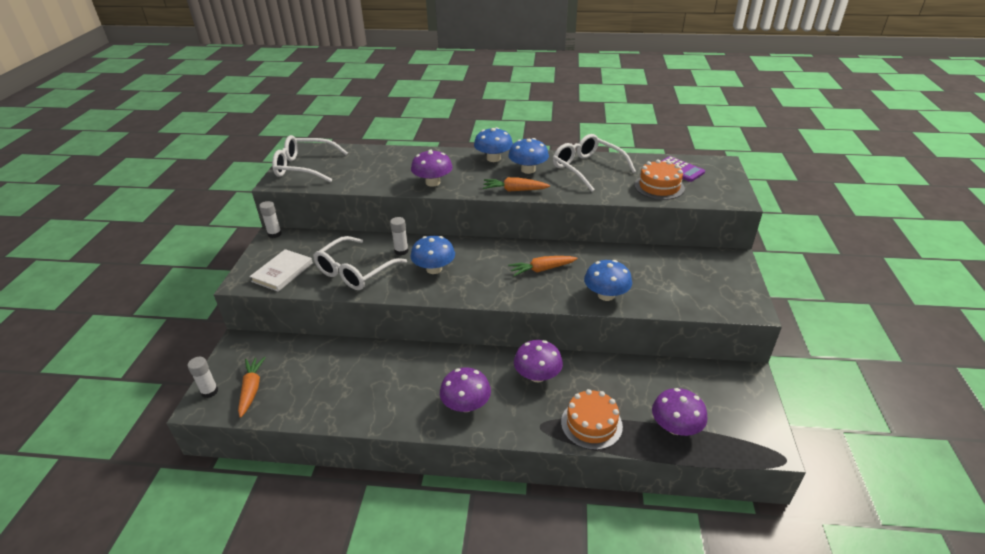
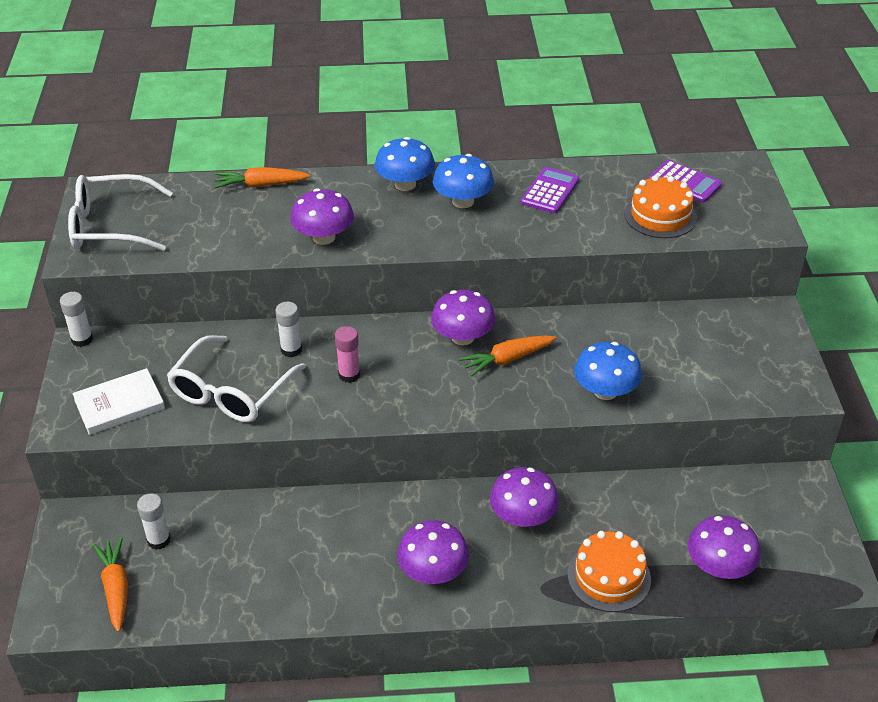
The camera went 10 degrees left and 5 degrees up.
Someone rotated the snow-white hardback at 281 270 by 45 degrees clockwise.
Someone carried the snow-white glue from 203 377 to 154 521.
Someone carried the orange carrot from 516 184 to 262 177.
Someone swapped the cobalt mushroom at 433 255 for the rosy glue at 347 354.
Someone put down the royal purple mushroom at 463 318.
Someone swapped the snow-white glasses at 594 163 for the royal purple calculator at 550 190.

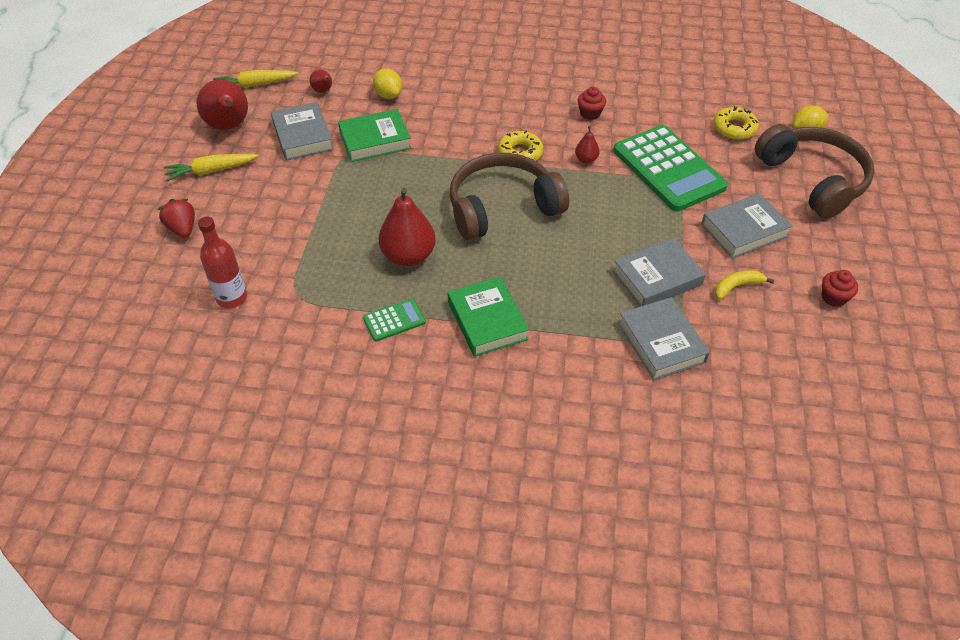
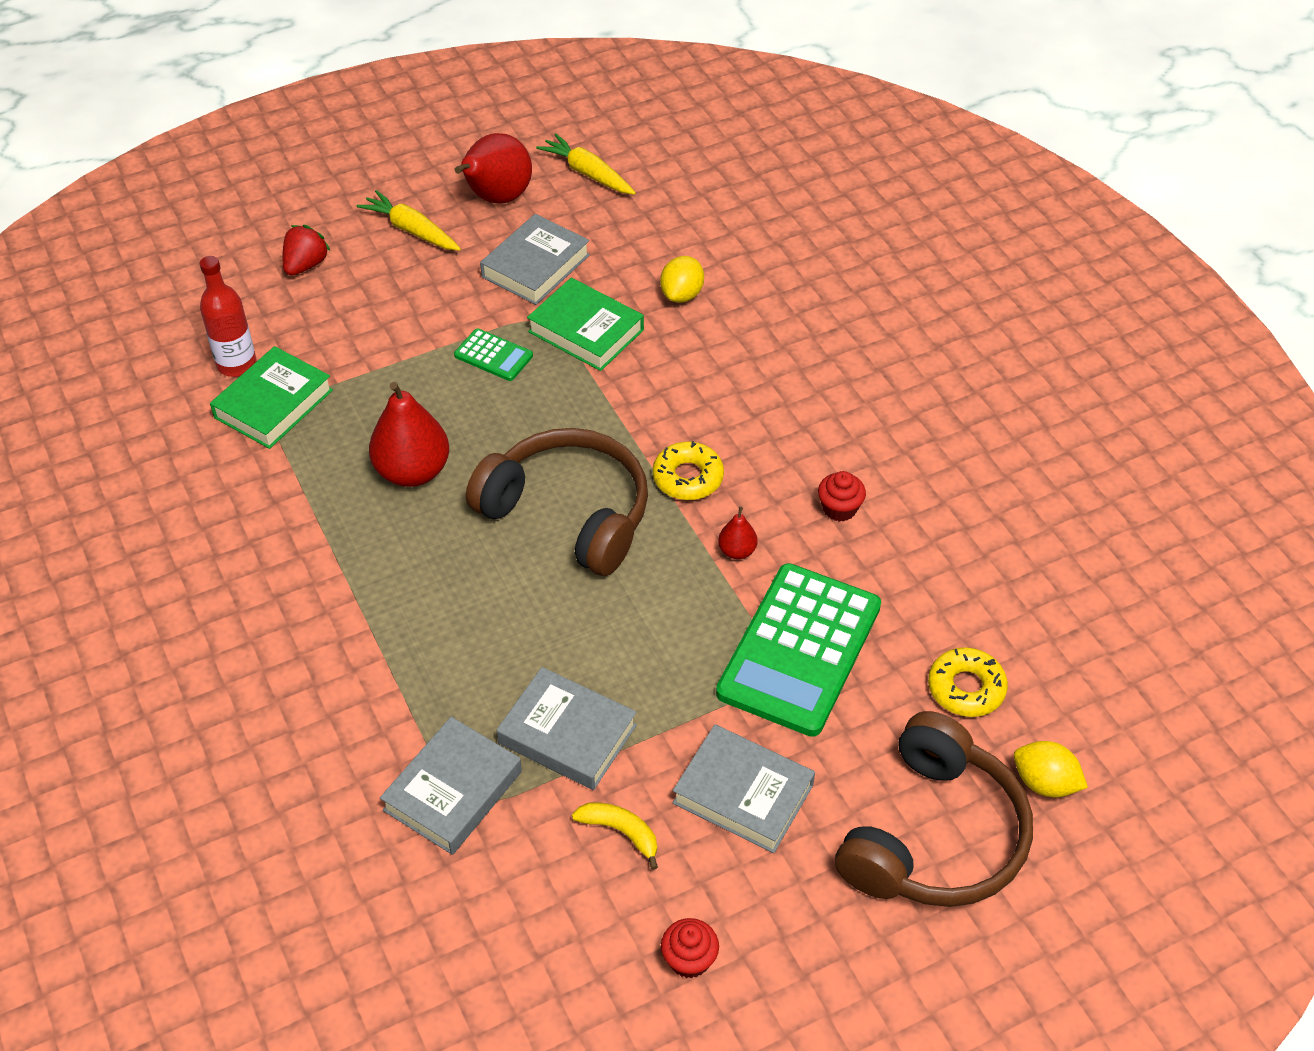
The camera went 55 degrees right and 0 degrees up.
Someone carried the green hardback from 488 316 to 271 397.
Someone carried the green calculator from 394 320 to 493 355.
Someone took away the crimson pear at 321 81.

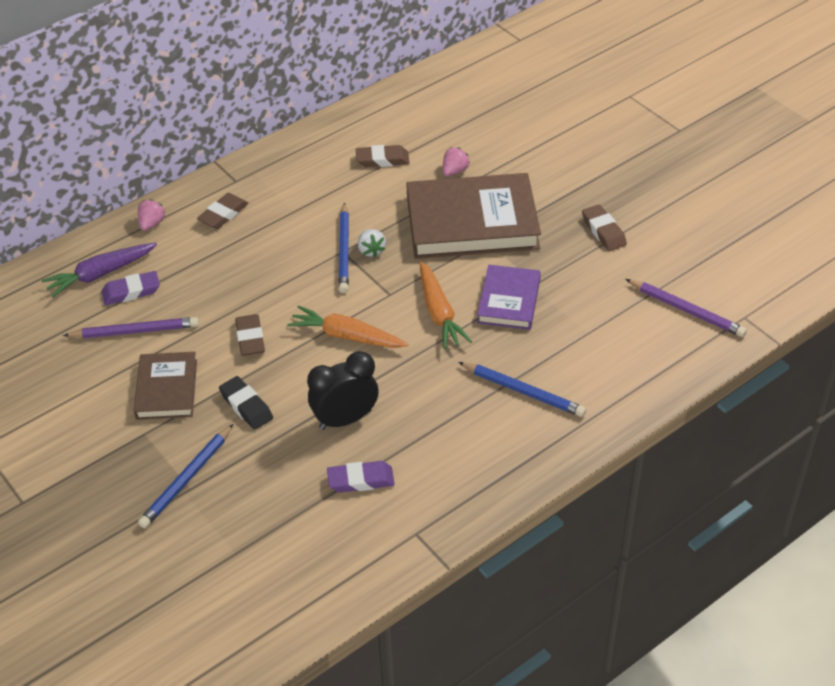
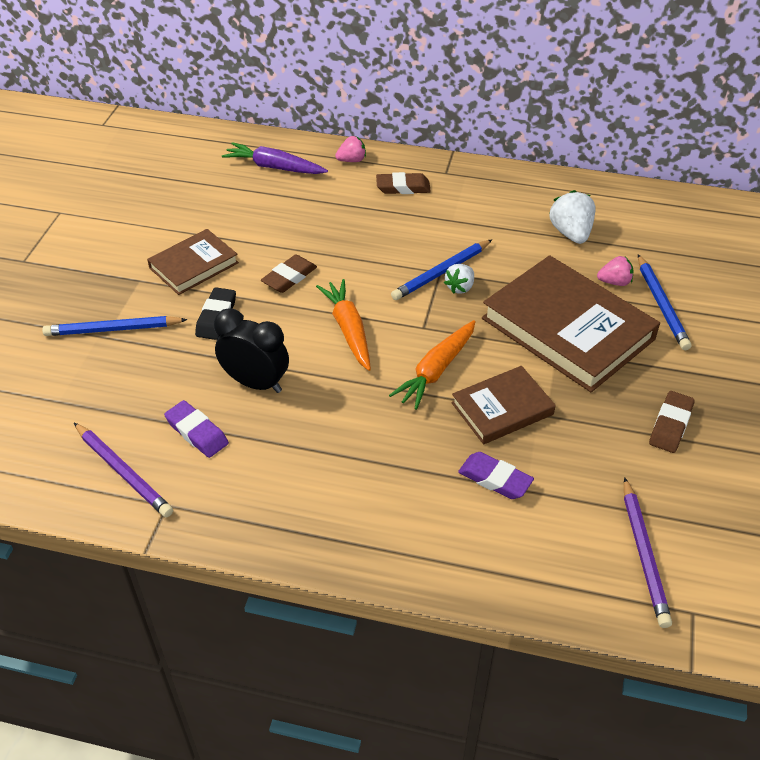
The camera went 50 degrees right and 0 degrees up.
Someone carried the royal purple pencil from 131 328 to 123 470.
Someone repainted the royal purple hardback at 509 297, which became the brown hardback at 503 405.
Someone carried the royal purple pencil eraser from 130 288 to 496 475.
Someone swapped the brown pencil eraser at 382 156 for the snow-white toy strawberry at 572 217.
Someone carried the cobalt pencil from 522 389 to 664 302.

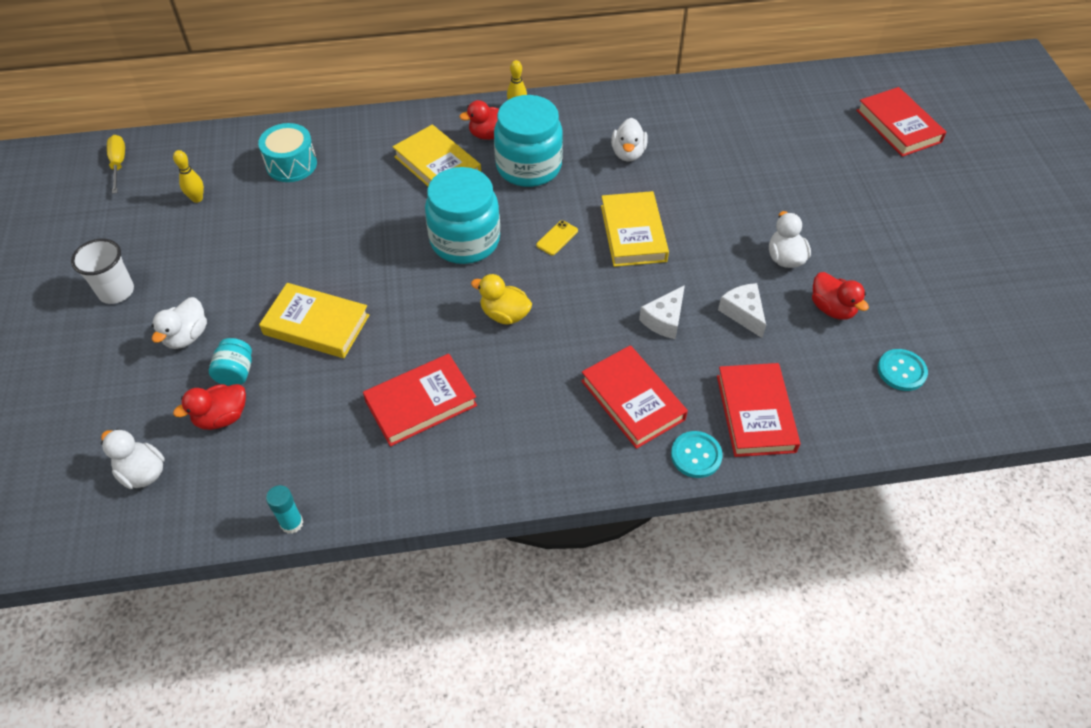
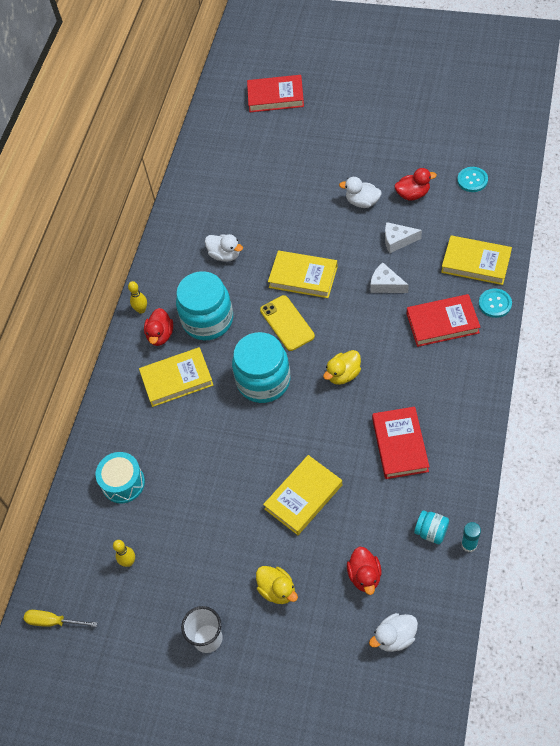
The camera went 60 degrees left and 5 degrees up.
Someone repainted the snow-white duck at 179 323, which became the bright yellow duck at 277 585.
Someone scaled the bright yellow mobile phone at 557 237 by 1.84.
Someone rotated the snow-white piece of cheese at 662 312 by 150 degrees clockwise.
Someone carried the aqua jar from 230 362 to 431 527.
Someone repainted the crimson hardback at 758 410, which became the bright yellow hardback at 476 260.

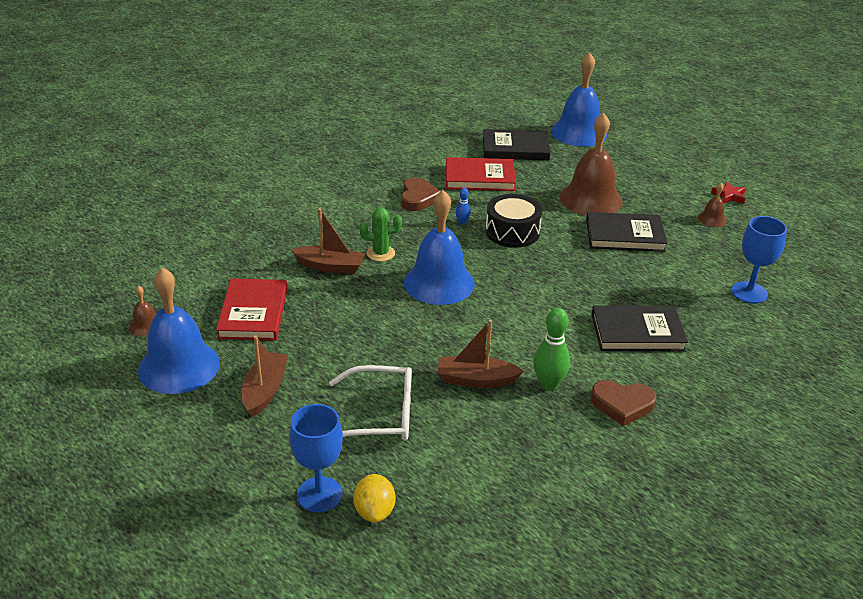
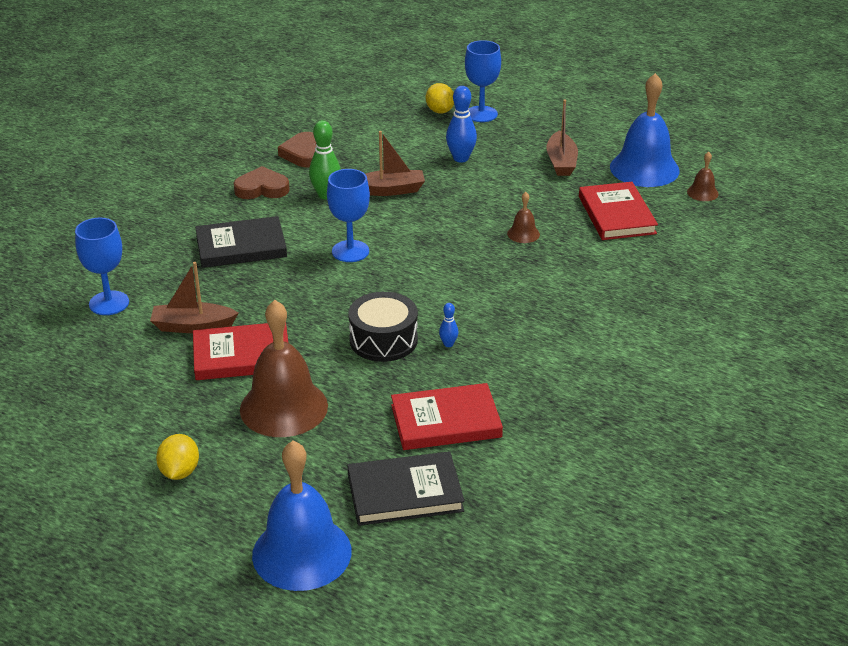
The camera went 170 degrees right and 0 degrees up.
Someone carried the brown sailboat from 328 241 to 194 297.
Someone put down the bright yellow toy lemon at 177 457.
Someone repainted the jet-black hardback at 626 232, which became the crimson hardback at 240 351.
Someone carried the brown love heart from 421 194 to 297 150.
Someone put down the cobalt wine glass at 348 215.
Someone swapped the snow-white glasses at 370 403 for the cobalt skittle at 461 124.
Someone carried the brown school bell from 712 205 to 523 217.
Someone took away the green prickly plant at 381 234.
Someone took away the cobalt school bell at 439 247.
Someone took away the crimson star at 728 192.

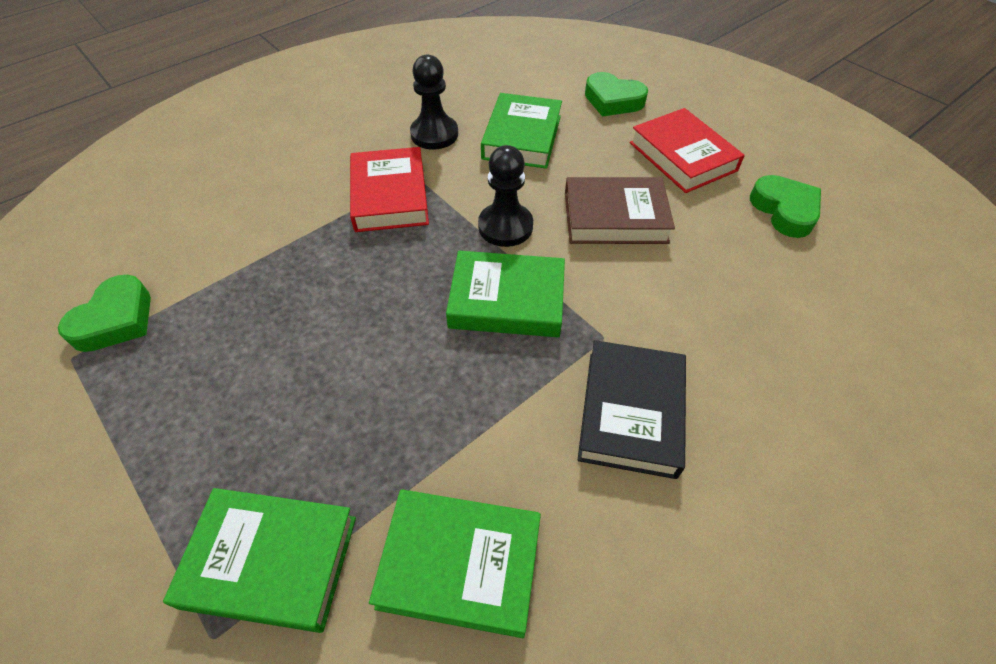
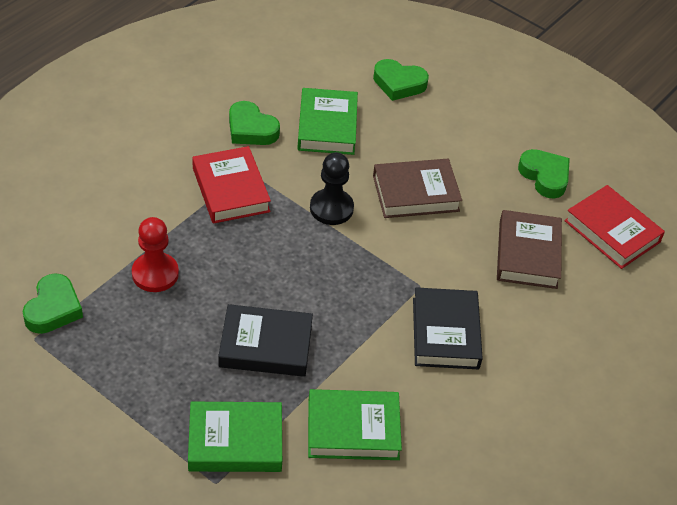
The camera went 15 degrees left and 5 degrees down.
Someone put down the crimson game pawn at 155 254.
Someone put down the jet-black hardback at 265 340.
Someone swapped the jet-black game pawn at 434 102 for the green love heart at 254 123.
Someone put down the brown hardback at 529 249.
Someone carried the crimson hardback from 687 150 to 614 227.
Someone took away the green hardback at 505 294.

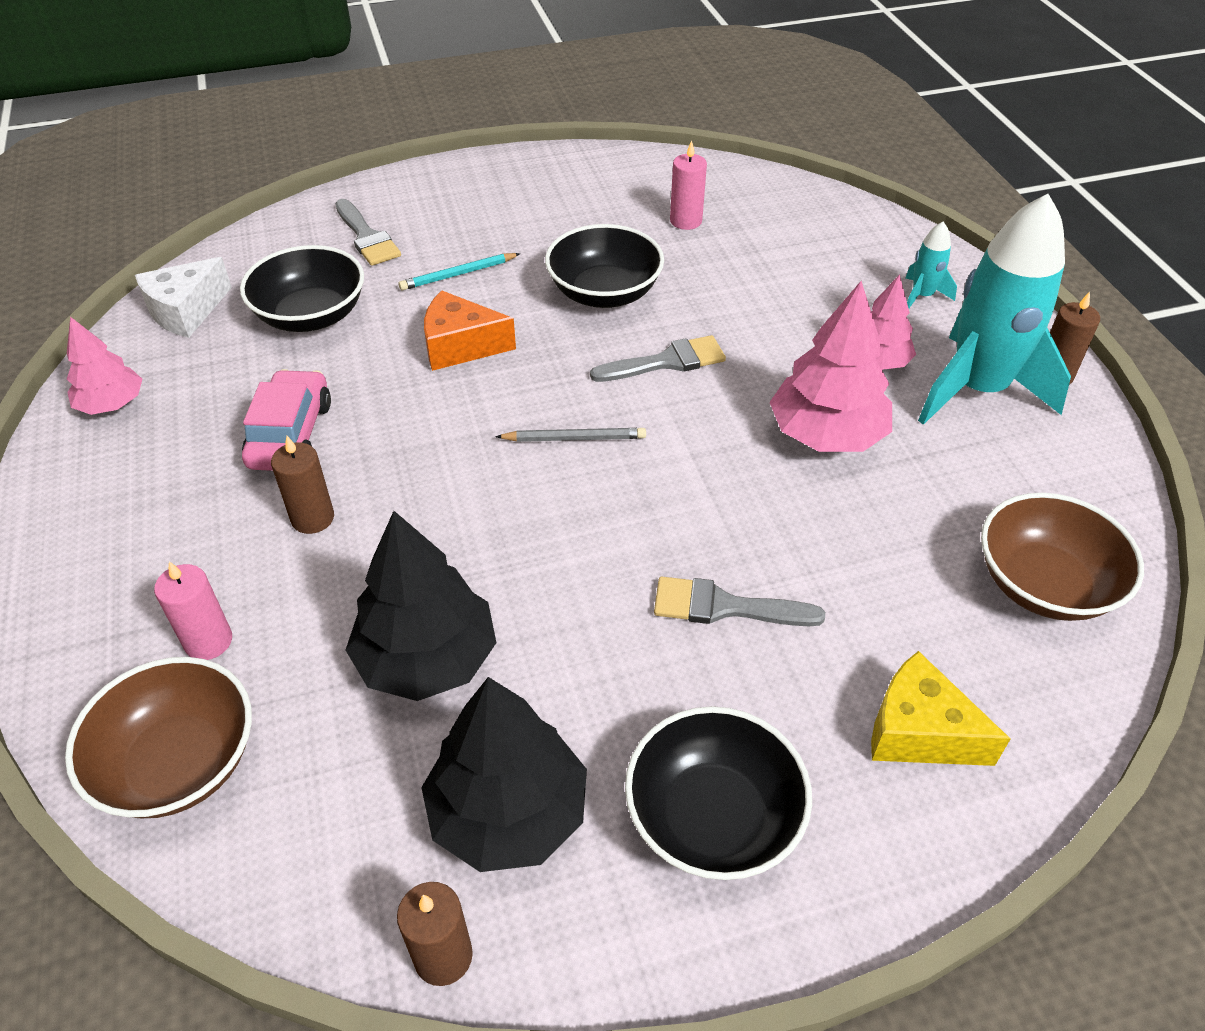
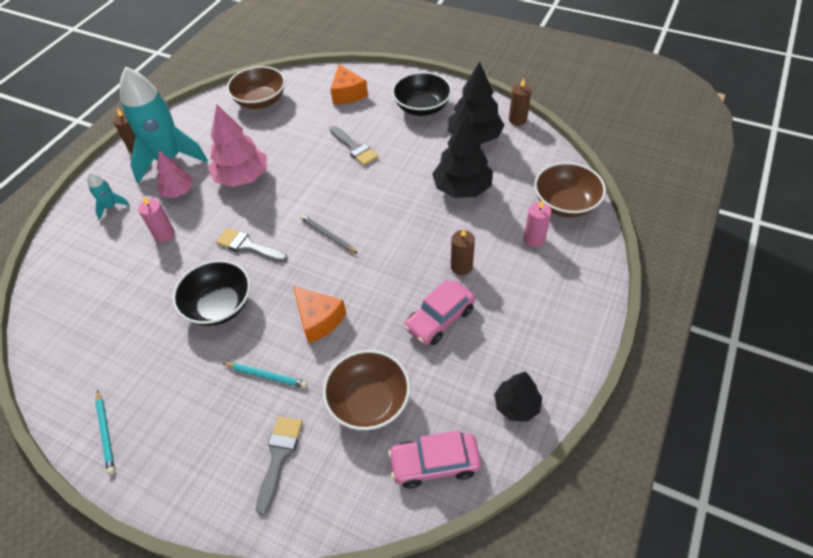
The camera went 135 degrees left and 5 degrees up.
Someone put down the aqua pencil at 105 432.
Someone carried the rosy candle from 688 185 to 156 219.
Someone repainted the jet-black deep dish at 302 288, which became the brown deep dish at 366 390.
Someone repainted the bright yellow piece of cheese at 941 708, which became the orange piece of cheese at 349 84.
Someone swapped the snow-white piece of cheese at 183 297 for the rosy car at 434 459.
Someone repainted the rosy fir tree at 104 366, which became the jet-black fir tree at 518 396.

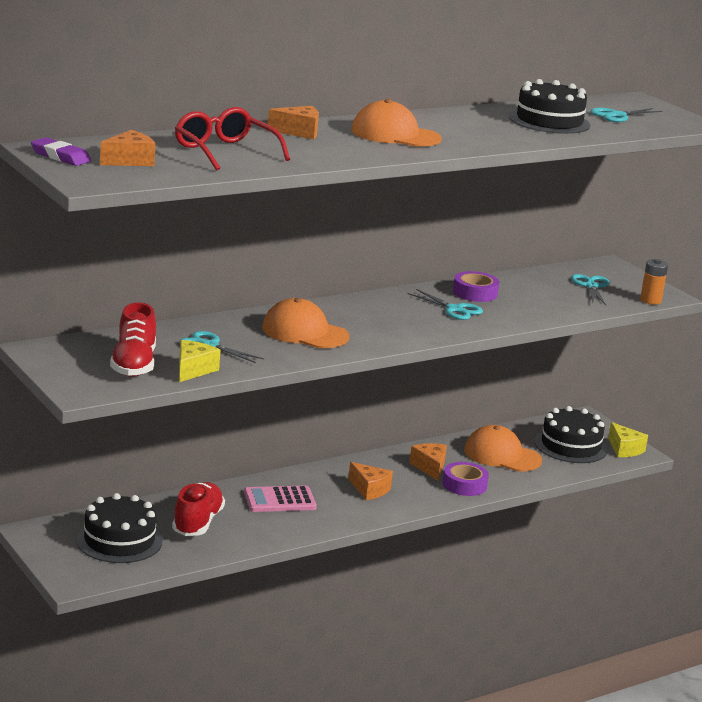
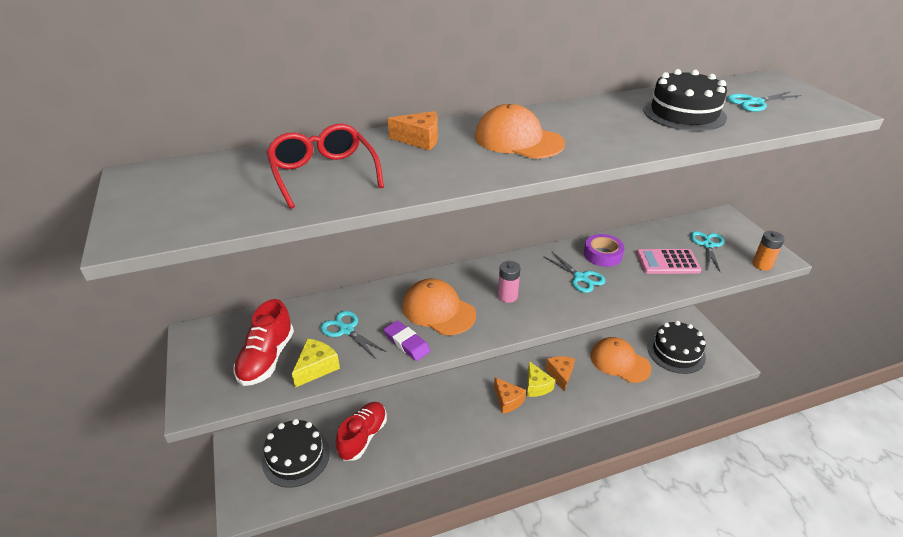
The camera went 15 degrees right and 15 degrees up.
Someone carried the royal purple pencil eraser from 61 151 to 407 340.
Someone put down the rosy battery at 509 282.
Someone carried the bright yellow piece of cheese from 628 439 to 541 379.
Someone carried the rosy calculator from 280 499 to 669 261.
Someone took away the orange piece of cheese at 128 148.
Someone took away the royal purple tape at 466 479.

